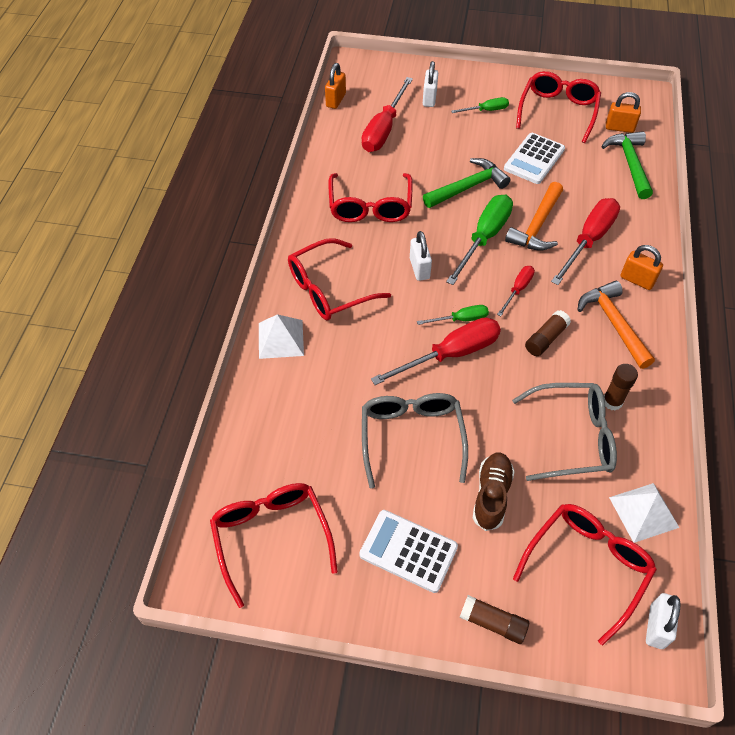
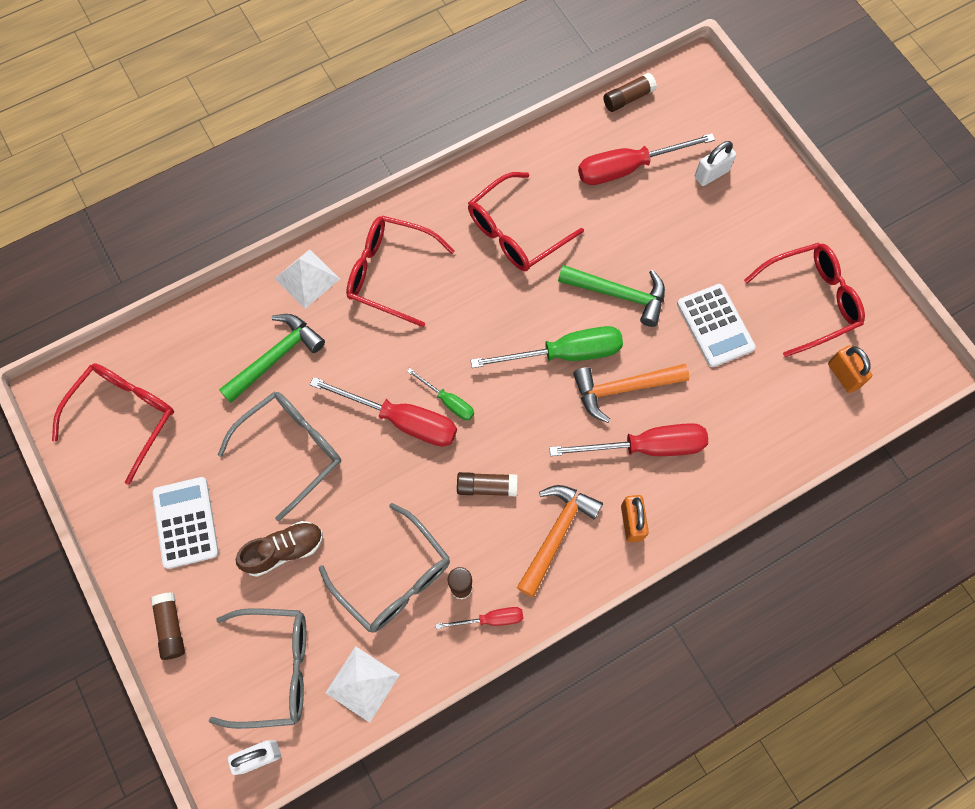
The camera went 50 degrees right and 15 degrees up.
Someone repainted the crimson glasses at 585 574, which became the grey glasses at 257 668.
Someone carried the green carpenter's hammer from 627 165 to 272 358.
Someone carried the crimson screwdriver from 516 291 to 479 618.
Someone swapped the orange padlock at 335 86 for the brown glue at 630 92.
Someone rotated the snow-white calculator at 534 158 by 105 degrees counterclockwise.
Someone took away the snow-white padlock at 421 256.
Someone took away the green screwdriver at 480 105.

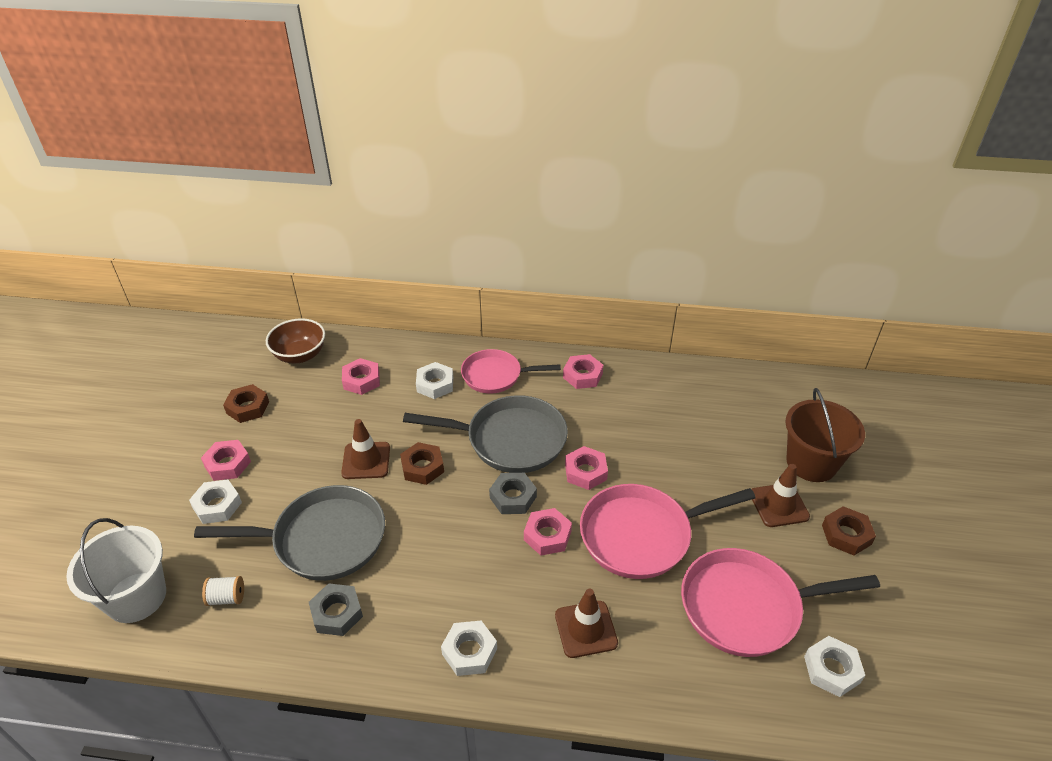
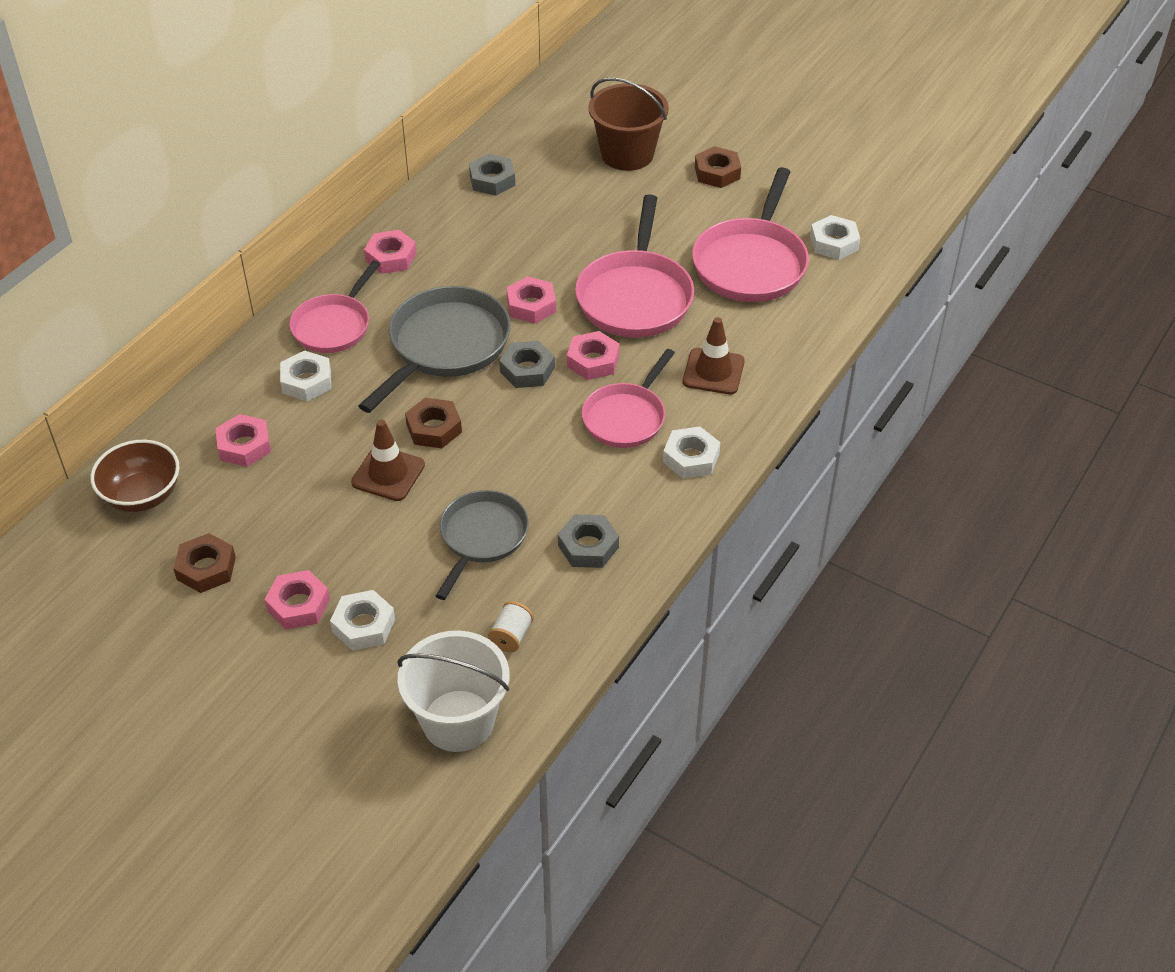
The camera went 65 degrees left and 5 degrees up.
Someone scaled the grey pan at 289 533 by 0.66.
Someone put down the grey hexagon nut at 492 175.
Someone put down the rosy pan at 628 398.
Someone took away the brown traffic cone at 781 495.

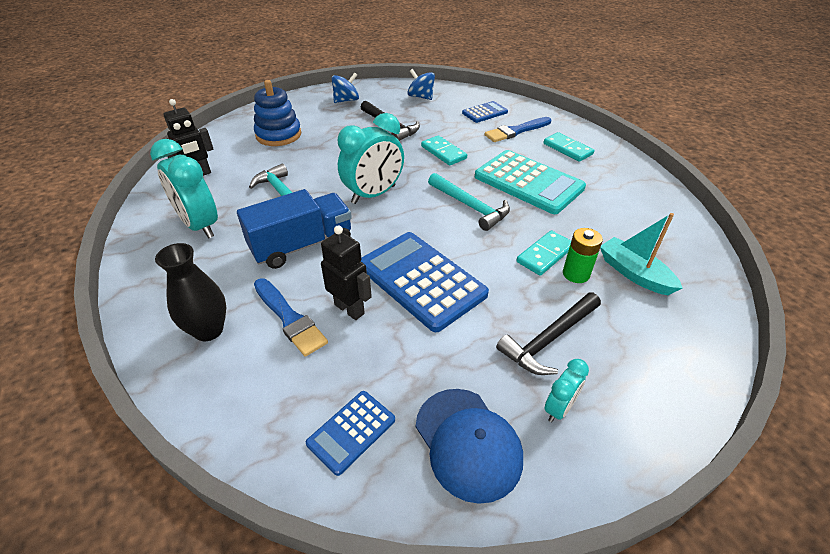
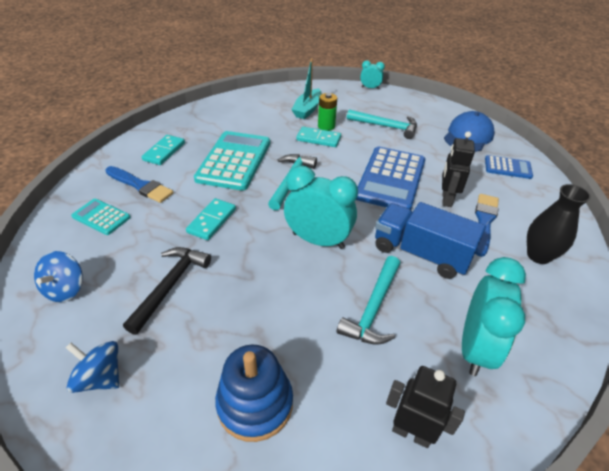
The camera went 120 degrees left and 0 degrees up.
Someone repainted the cobalt calculator at 485 112, which became the aqua calculator at 101 217.
Someone repainted the jet-black carpenter's hammer at 548 333, which became the aqua carpenter's hammer at 382 124.
Someone carried the aqua clock from 566 390 to 372 74.

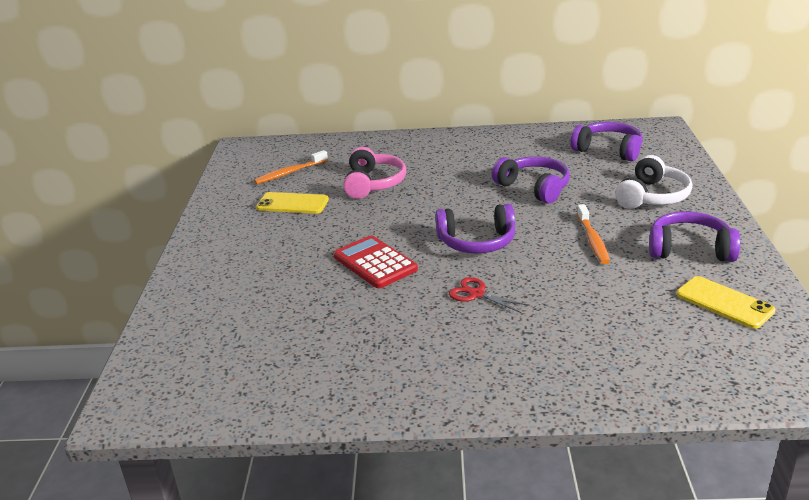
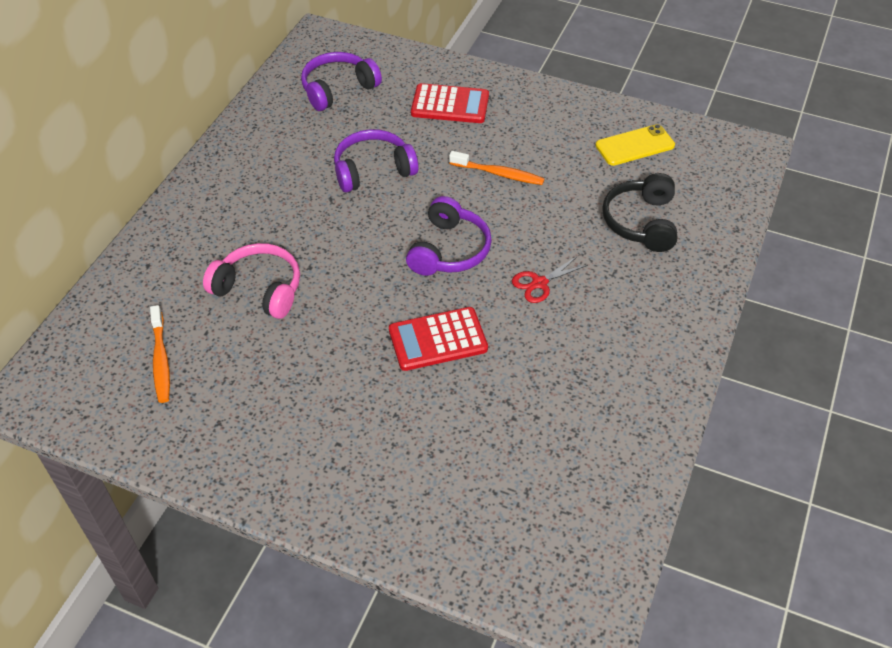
The camera went 70 degrees left and 20 degrees up.
Someone swapped the snow-white headphones at 653 181 for the crimson calculator at 450 103.
Someone put down the jet-black headphones at 639 212.
Someone took away the bright yellow mobile phone at 292 203.
Someone took away the royal purple headphones at 694 236.

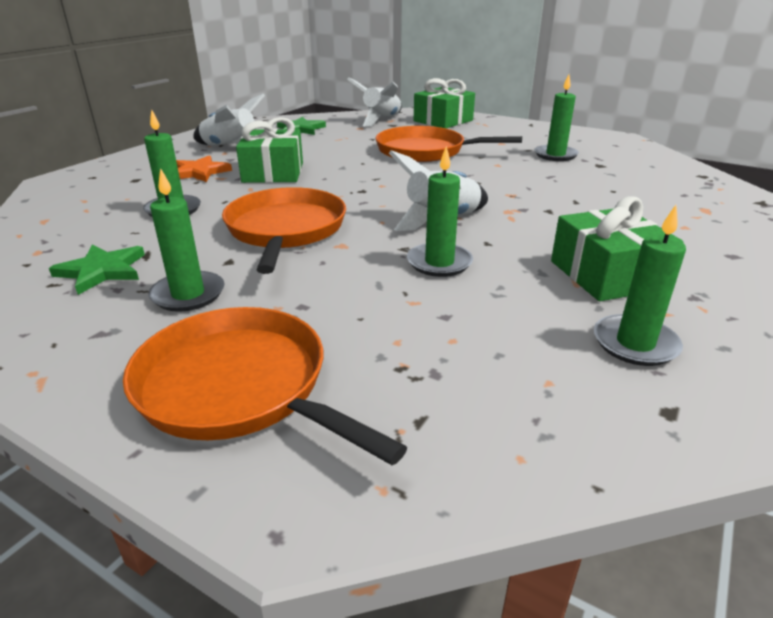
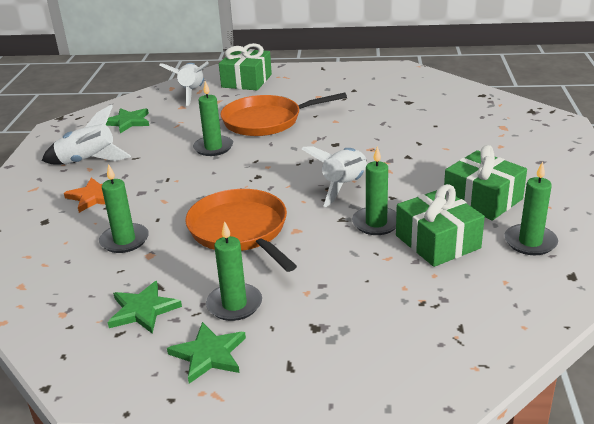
The camera went 25 degrees left and 0 degrees up.
Someone put down the green star at 206 353.
Someone carried the green candle from 556 117 to 213 118.
Someone carried the green wrapped gift from 269 150 to 440 225.
Someone took away the orange pan at 265 386.

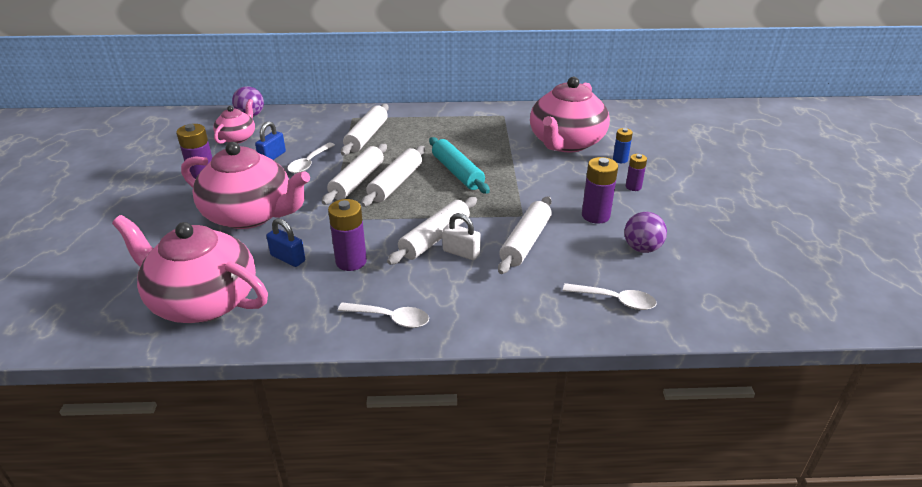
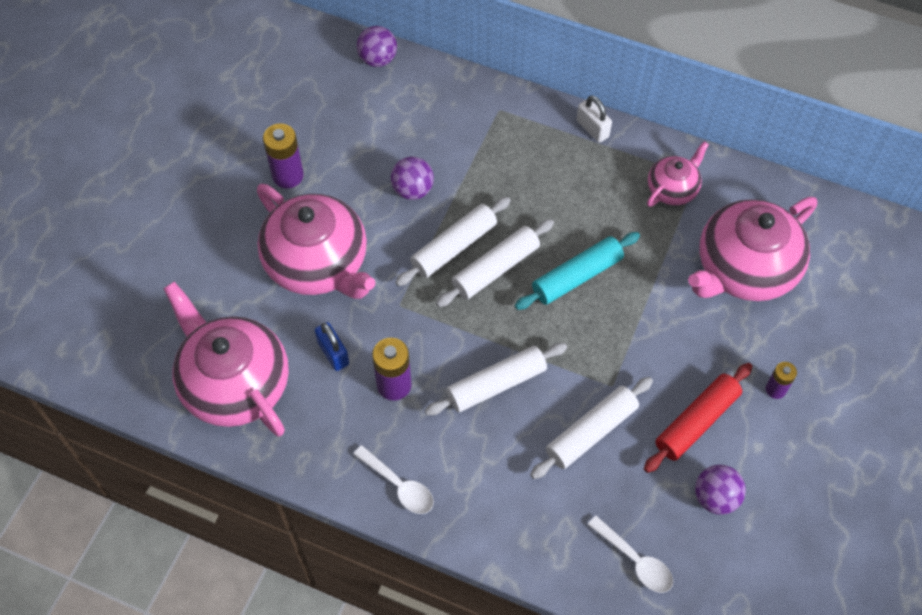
The camera went 25 degrees right and 25 degrees up.
Someone swapped the snow-white spoon at 311 158 for the royal purple sphere at 412 178.
Someone rotated the aqua rolling pin at 459 165 by 60 degrees clockwise.
Someone carried the snow-white padlock from 461 236 to 594 119.
Someone swapped the royal purple battery at 600 190 for the crimson rolling pin at 698 418.
Someone carried the rosy china teapot from 234 121 to 678 174.
Someone took away the cobalt padlock at 270 140.
Someone took away the snow-white rolling pin at 365 129.
Someone took away the cobalt battery at 623 145.

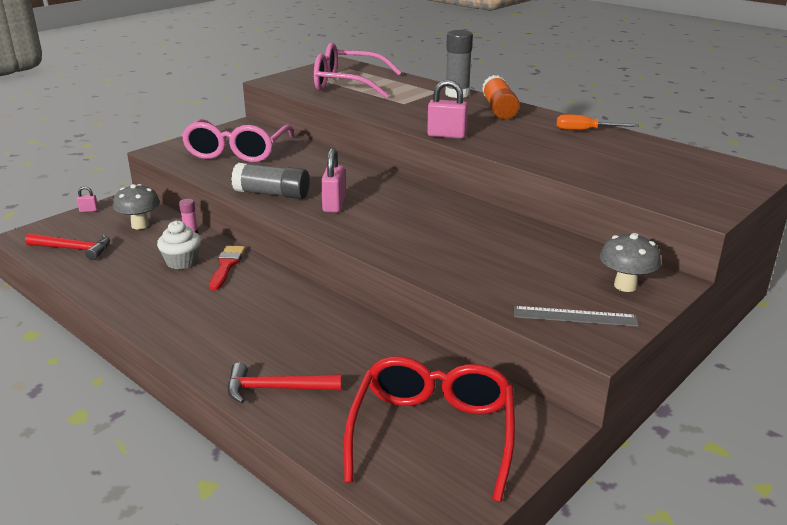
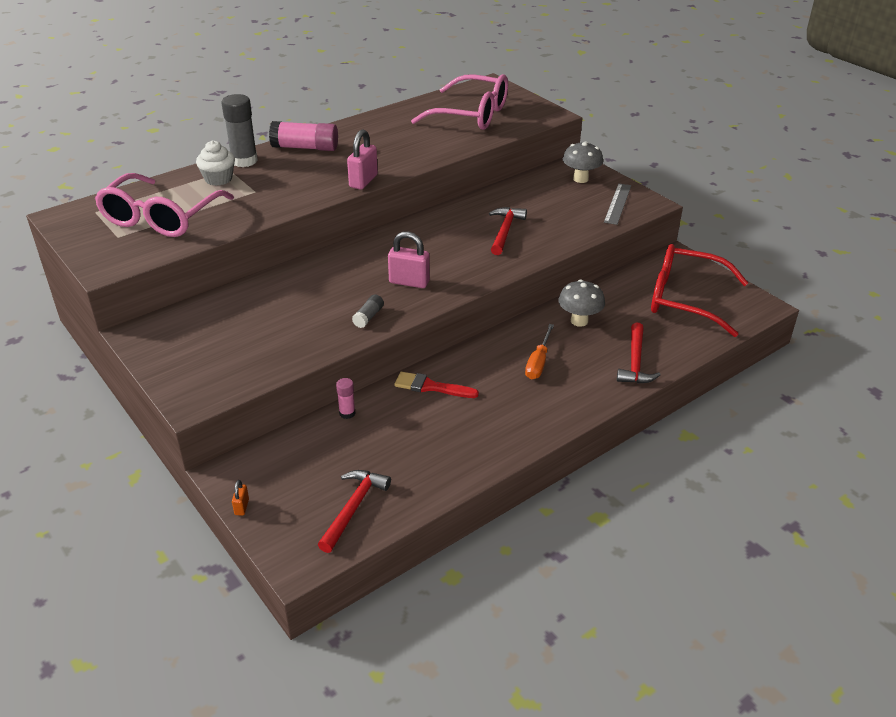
The camera went 80 degrees left and 10 degrees up.
Someone carried the snow-white fairy cake from 179 245 to 215 163.
Someone repainted the rosy padlock at 87 199, which became the orange padlock at 240 498.
Someone repainted the orange glue at 501 97, which became the rosy glue at 303 136.
Someone scaled the grey glue at 270 181 by 0.51.
Someone carried the rosy glasses from 237 140 to 459 102.
Someone put down the crimson carpenter's hammer at 508 231.
Someone carried the orange screwdriver from 597 122 to 539 351.
Someone carried the grey mushroom from 136 206 to 581 303.

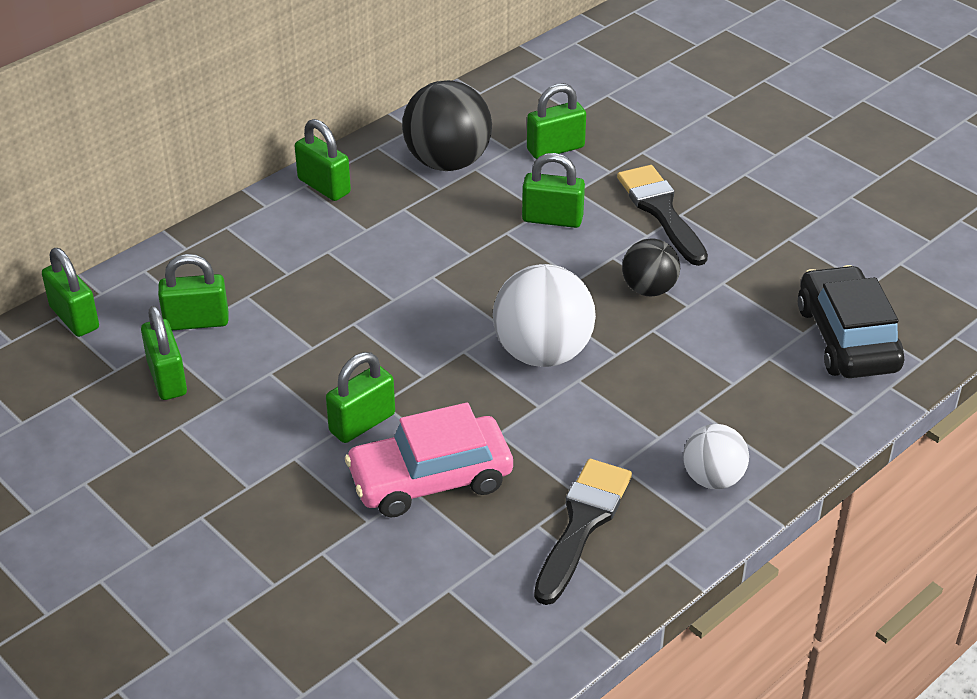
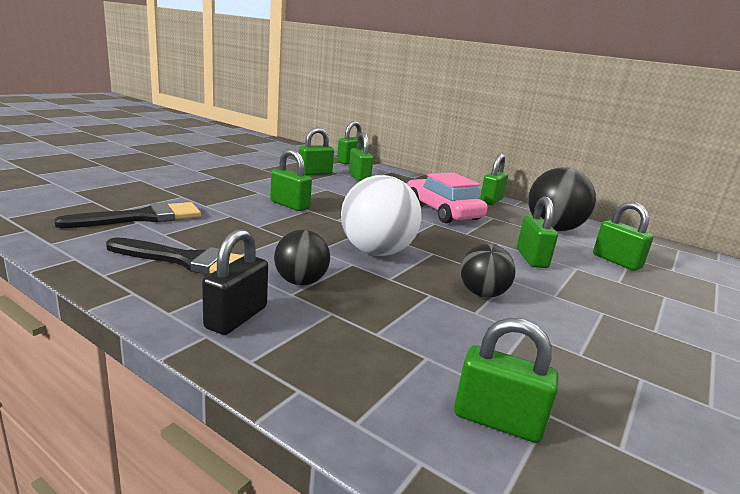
The camera went 75 degrees right and 20 degrees down.
Someone carried the jet-black paintbrush from 662 215 to 127 215.
Someone swapped the snow-white sphere at 716 456 for the jet-black padlock at 235 282.
Someone put down the jet-black sphere at 302 257.
Someone carried the rosy car from 429 459 to 447 197.
Someone swapped the jet-black car at 851 321 for the green padlock at 506 380.

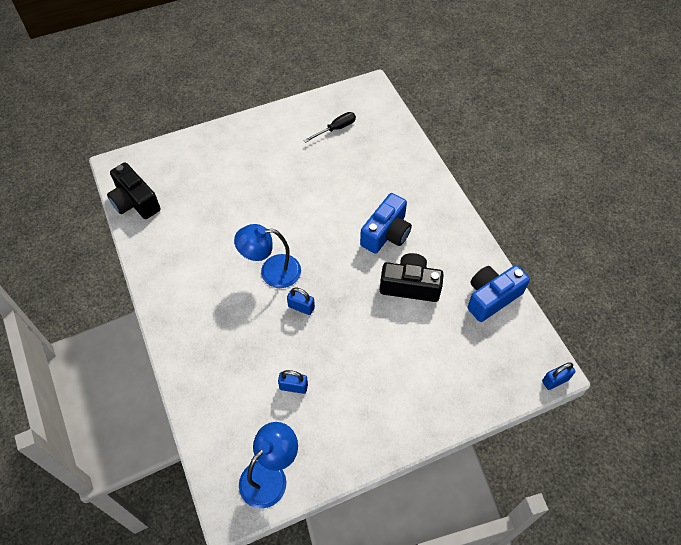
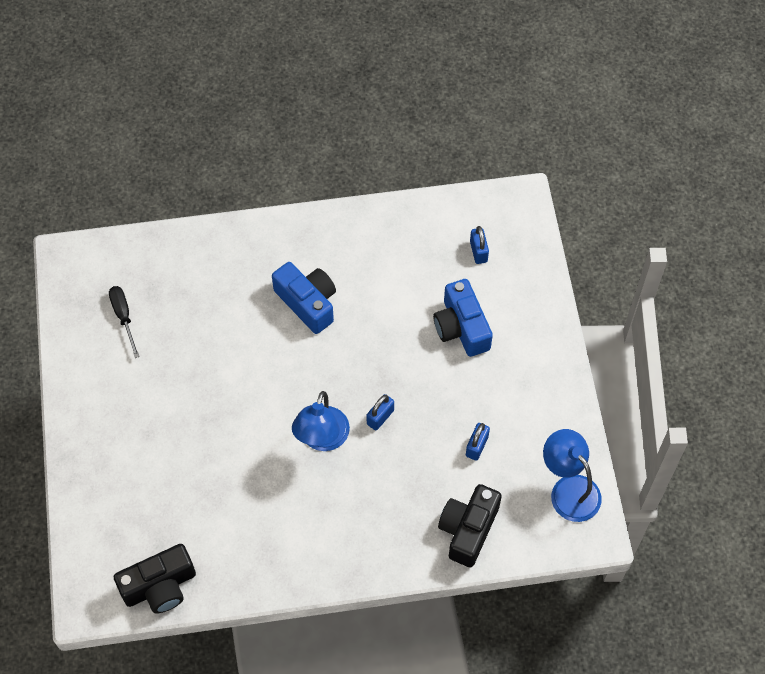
The camera went 75 degrees left and 5 degrees up.
Someone carried the cobalt camera from 499 293 to 463 318.
Someone carried the jet-black camera from 412 277 to 470 525.
Someone carried the cobalt padlock from 558 376 to 479 245.

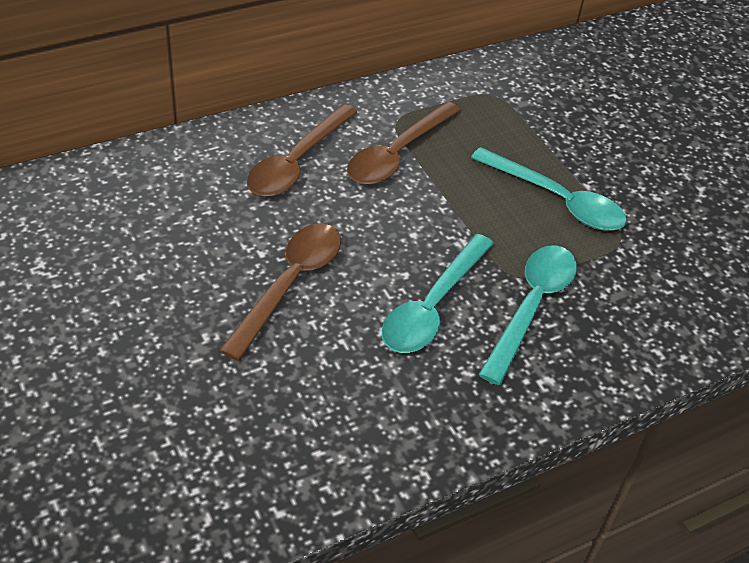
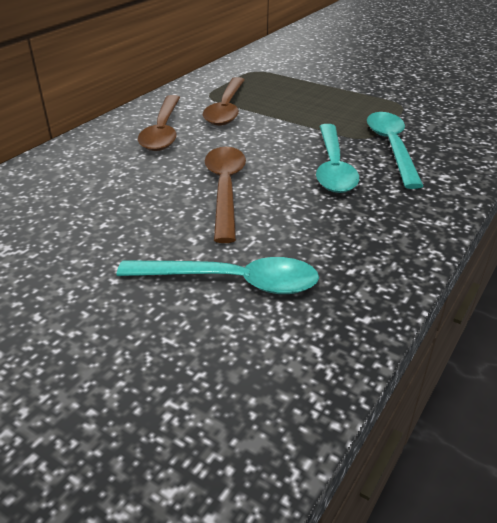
The camera went 25 degrees left and 10 degrees down.
Someone carried the aqua spoon from 549 189 to 218 275.

